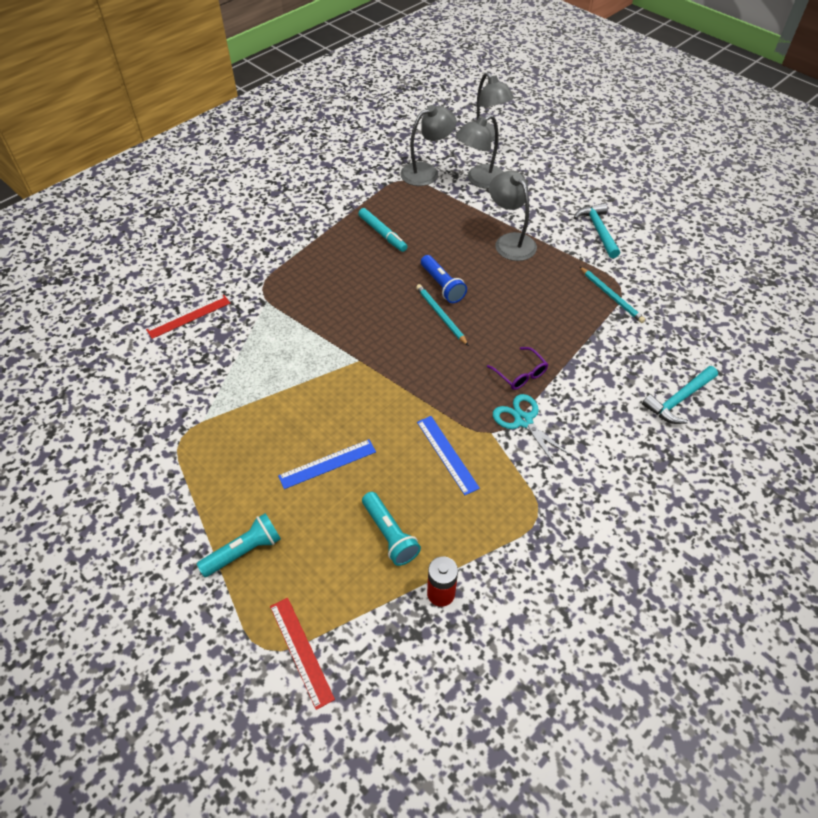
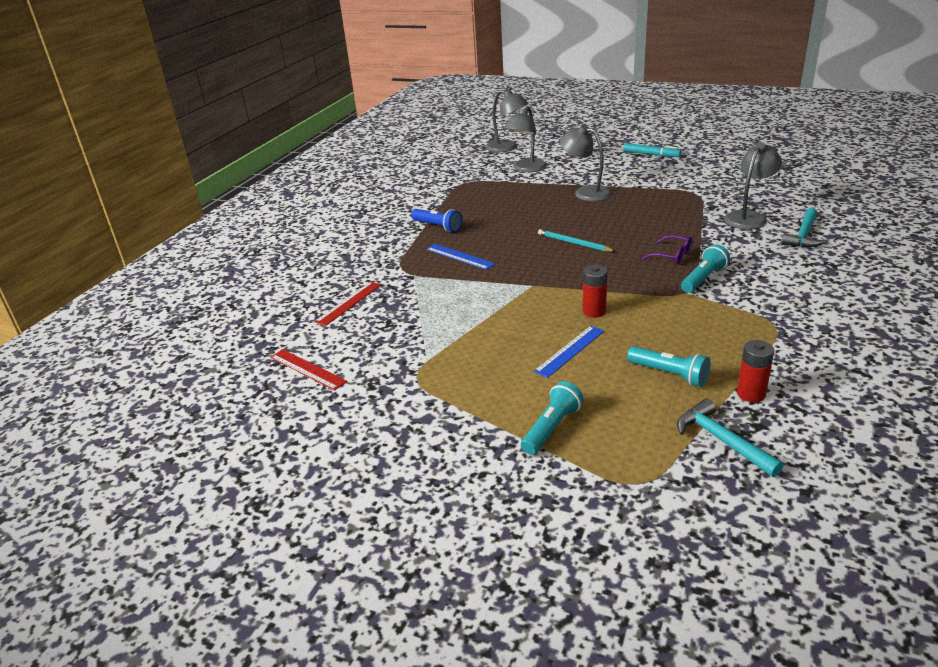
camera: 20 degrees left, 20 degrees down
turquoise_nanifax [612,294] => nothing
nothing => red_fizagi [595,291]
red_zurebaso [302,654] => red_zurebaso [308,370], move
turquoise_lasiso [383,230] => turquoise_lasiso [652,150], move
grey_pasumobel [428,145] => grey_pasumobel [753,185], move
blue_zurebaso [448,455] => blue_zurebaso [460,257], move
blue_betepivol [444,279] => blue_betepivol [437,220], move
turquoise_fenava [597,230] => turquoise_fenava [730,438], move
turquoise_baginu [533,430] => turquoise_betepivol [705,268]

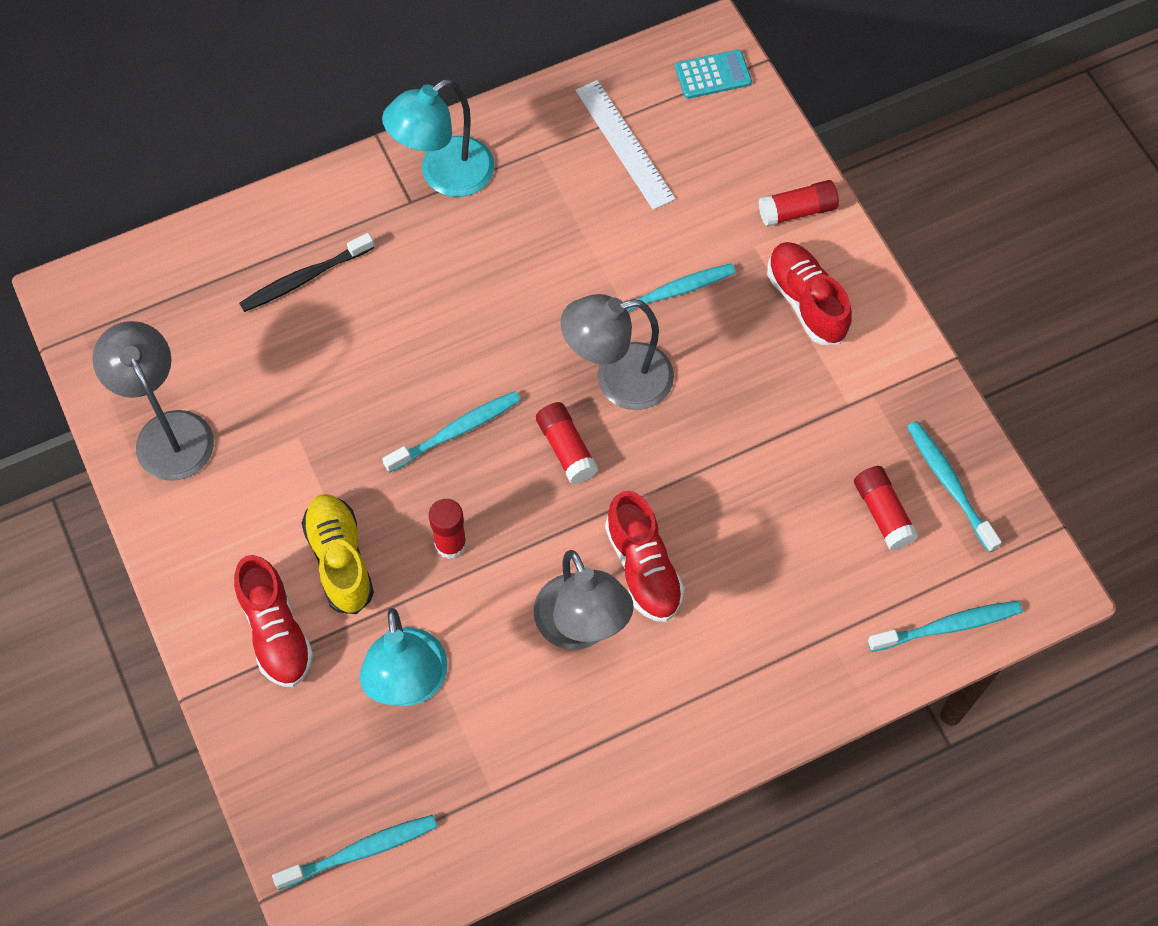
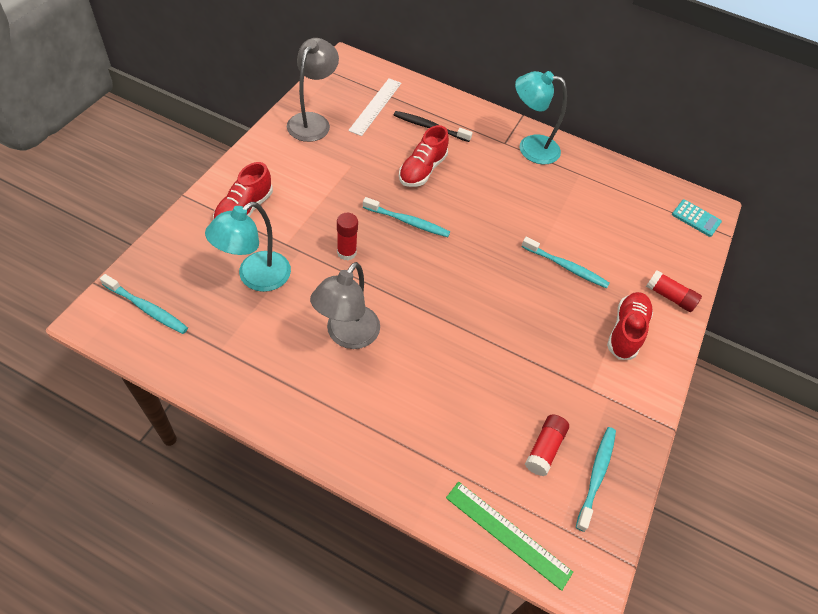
camera: 45 degrees right, 10 degrees down
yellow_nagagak [337,554] => nothing
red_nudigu [567,443] => nothing
grey_pasumobel [617,352] => nothing
white_zurebaso [625,145] => white_zurebaso [374,107], move
red_nagagak [644,556] => red_nagagak [424,156], move
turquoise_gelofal [945,626] => green_zurebaso [509,536]

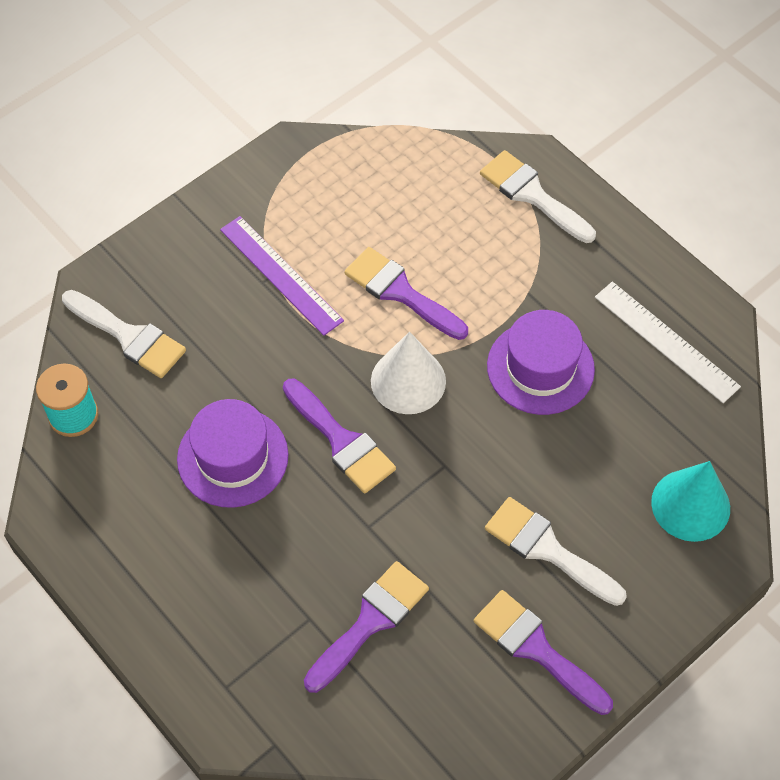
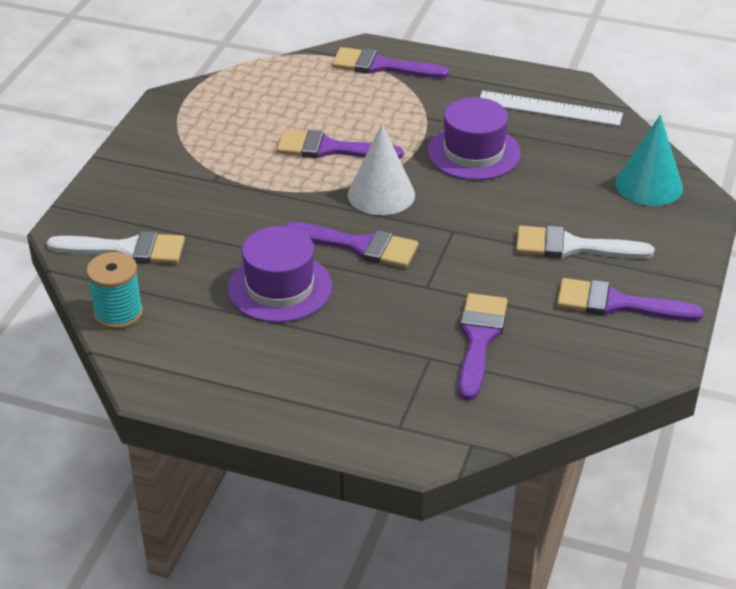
camera: 30 degrees left, 20 degrees down
purple_zurebaso [282,276] => nothing
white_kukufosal [538,196] => purple_kukufosal [390,62]

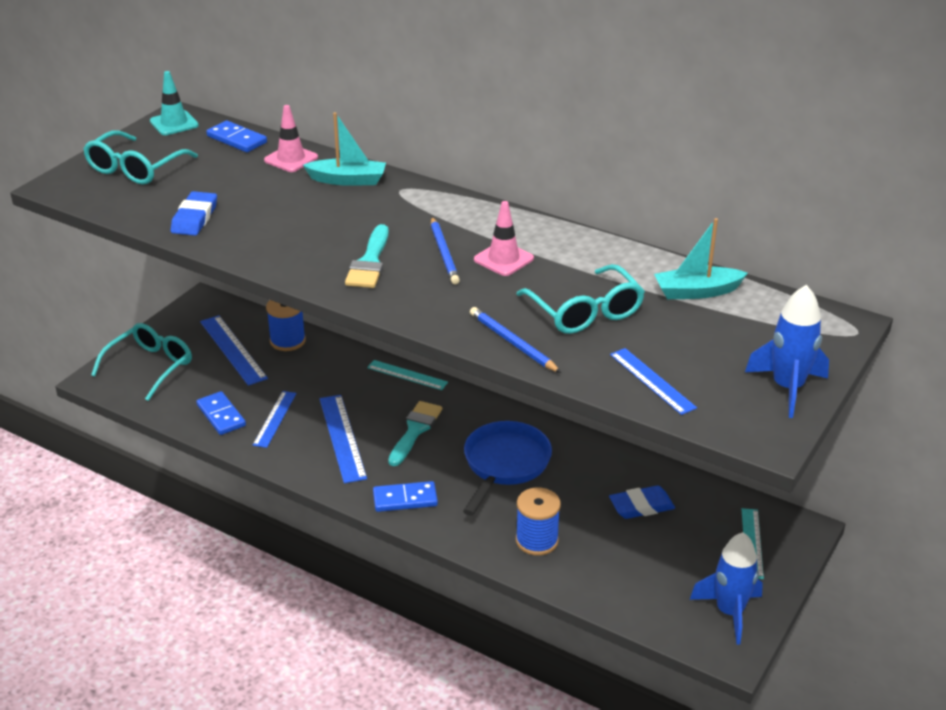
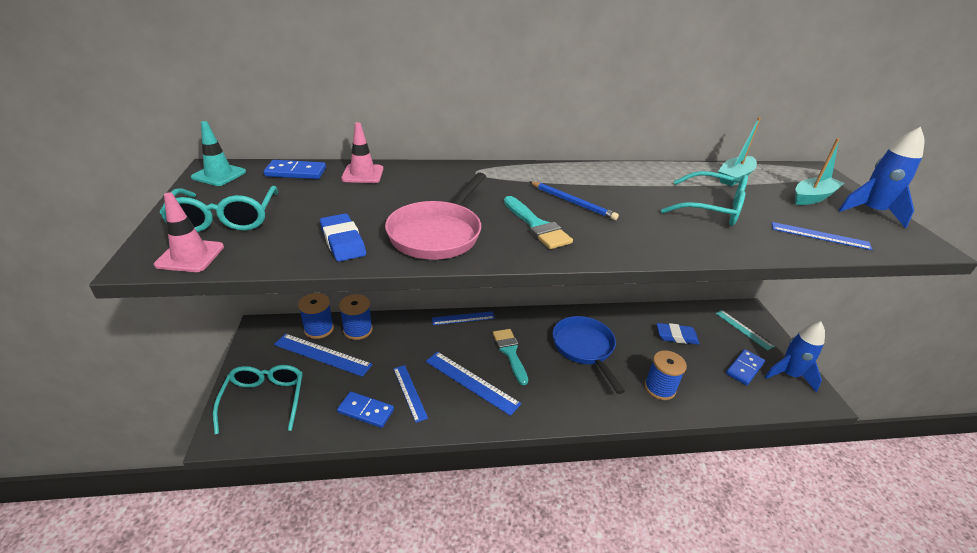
camera: 40 degrees left, 0 degrees up
blue_nanifax [515,340] => nothing
nothing => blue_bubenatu [316,316]
nothing => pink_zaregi [435,216]
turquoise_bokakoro [344,149] => turquoise_bokakoro [820,171], move
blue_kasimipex [405,496] => blue_kasimipex [745,367], move
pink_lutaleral [504,238] => pink_lutaleral [189,232], move
turquoise_zurebaso [407,375] => blue_zurebaso [463,318]
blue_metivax [642,502] => blue_metivax [678,333], 60 degrees clockwise

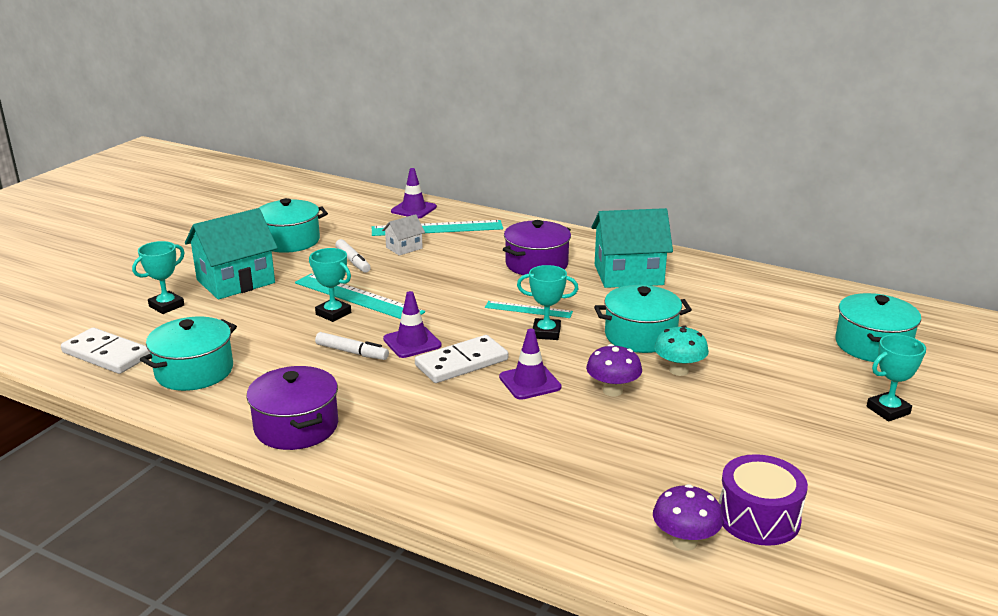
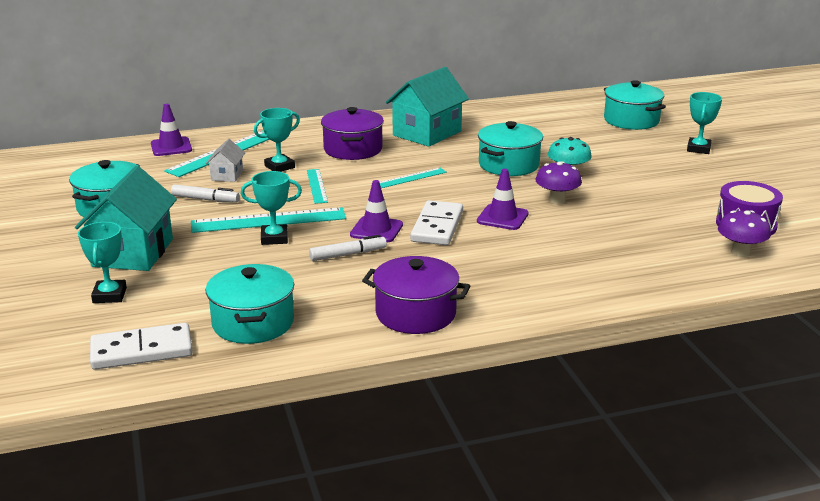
camera: 45 degrees left, 0 degrees up
nothing => turquoise_zurebaso [317,186]
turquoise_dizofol [548,302] => turquoise_dizofol [277,140], move

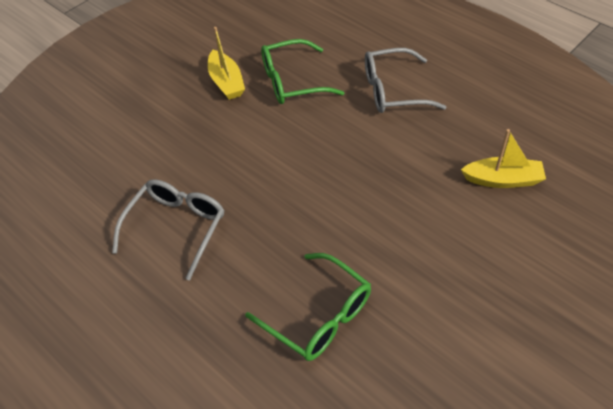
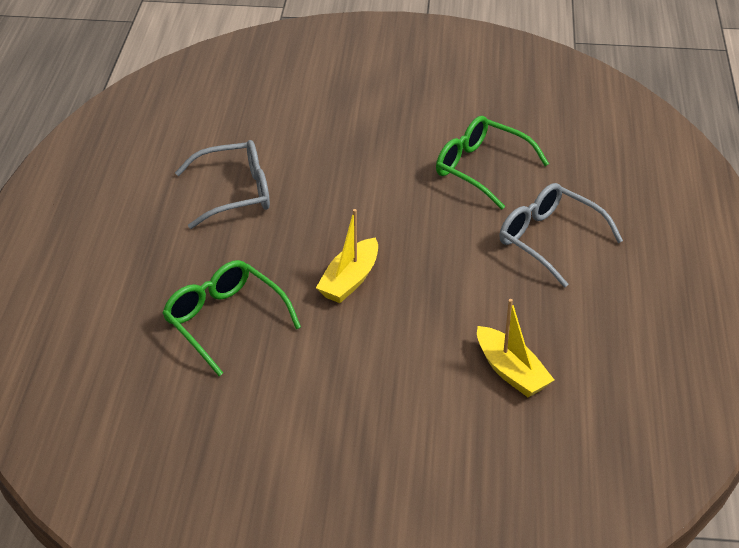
camera: 50 degrees right, 10 degrees down
yellow_bokakoro [226,63] => yellow_bokakoro [347,256], move
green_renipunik [308,307] => green_renipunik [232,318], 135 degrees clockwise

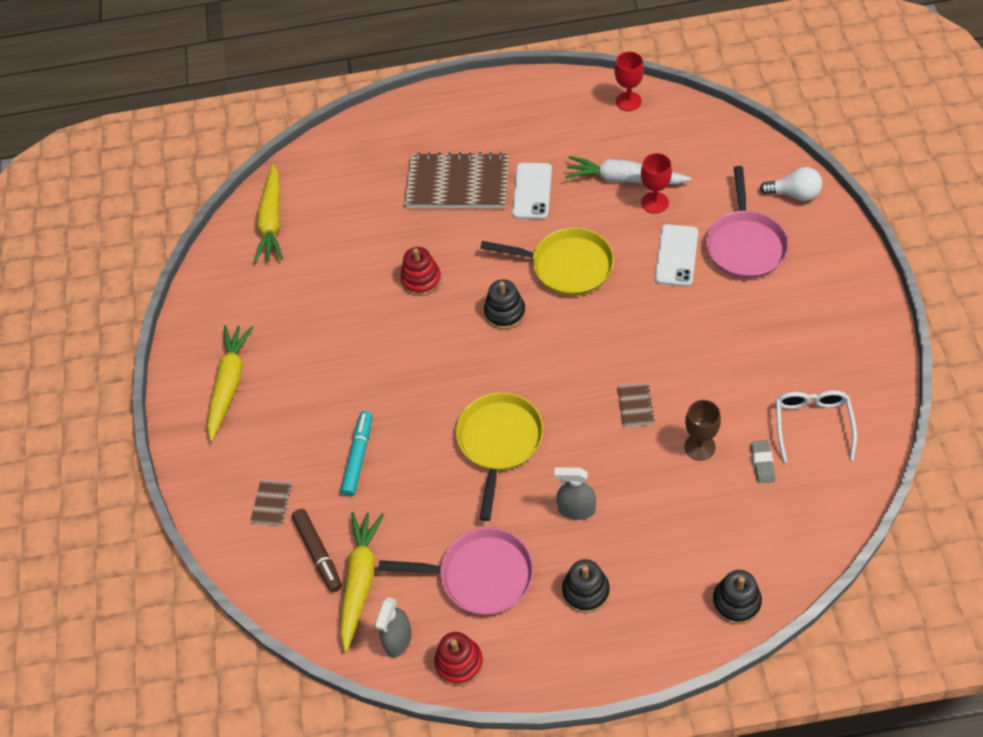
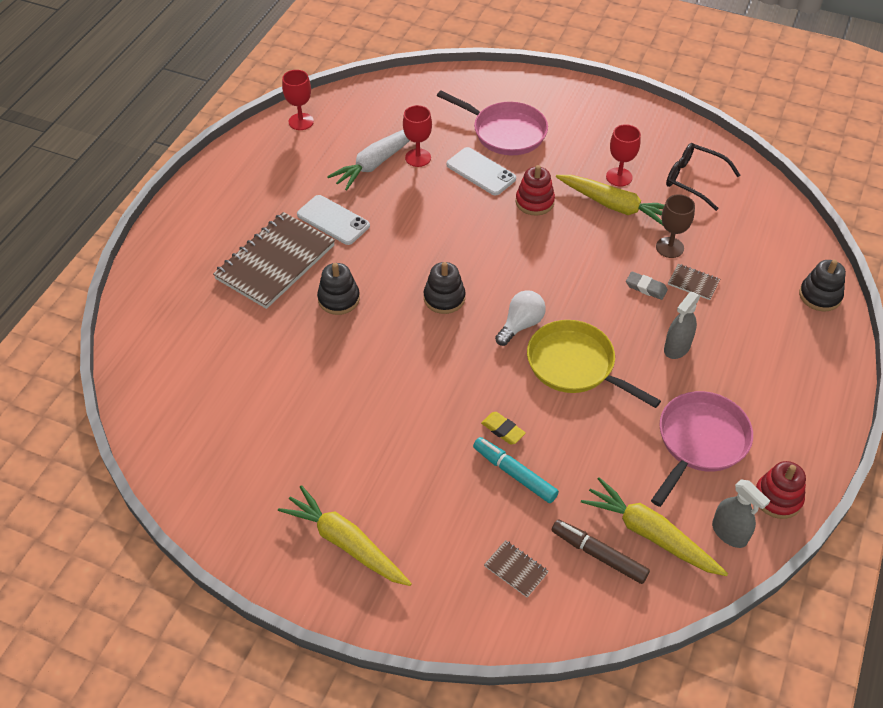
camera: 65 degrees left, 5 degrees down
yellow_zaregi [547,261] => nothing
nothing => yellow_metivax [503,428]
nothing => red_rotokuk [623,155]
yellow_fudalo [268,213] => yellow_fudalo [610,200], move
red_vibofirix [420,271] => red_vibofirix [535,190], move
black_vibofirix [586,586] => black_vibofirix [338,289], move
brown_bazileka [635,405] => brown_bazileka [694,282], move
grey_metivax [763,461] => grey_metivax [647,285], move
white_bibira [791,184] => white_bibira [520,318], move
white_renipunik [816,426] => black_renipunik [703,177]
brown_lasiso [317,550] => brown_lasiso [601,551], 150 degrees counterclockwise

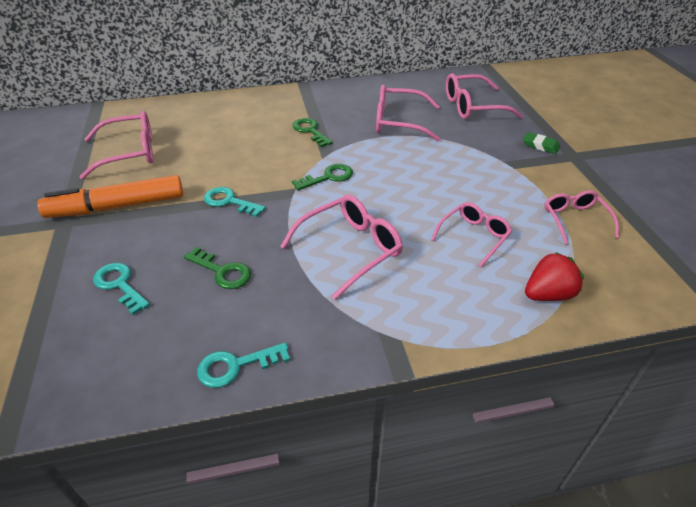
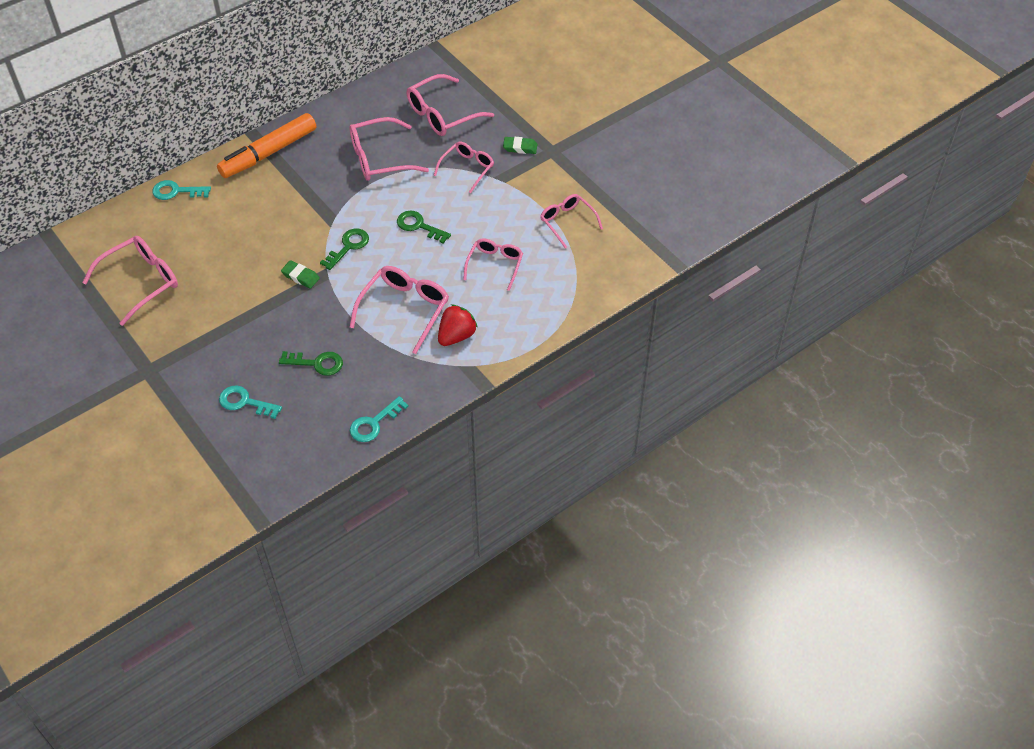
camera: 25 degrees left, 10 degrees up
nothing => green_metivax [300,274]
nothing => pink_renipunik [464,167]
orange_lasiso [110,196] => orange_lasiso [266,145], move
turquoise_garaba [235,202] => turquoise_garaba [181,190], move
green_garaba [313,132] => green_garaba [424,227], move
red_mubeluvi [554,276] => red_mubeluvi [458,325], move

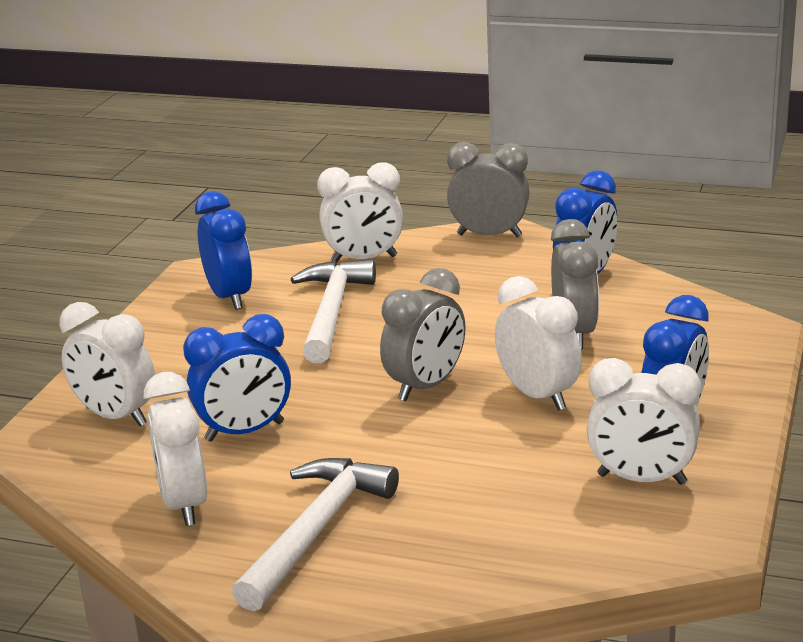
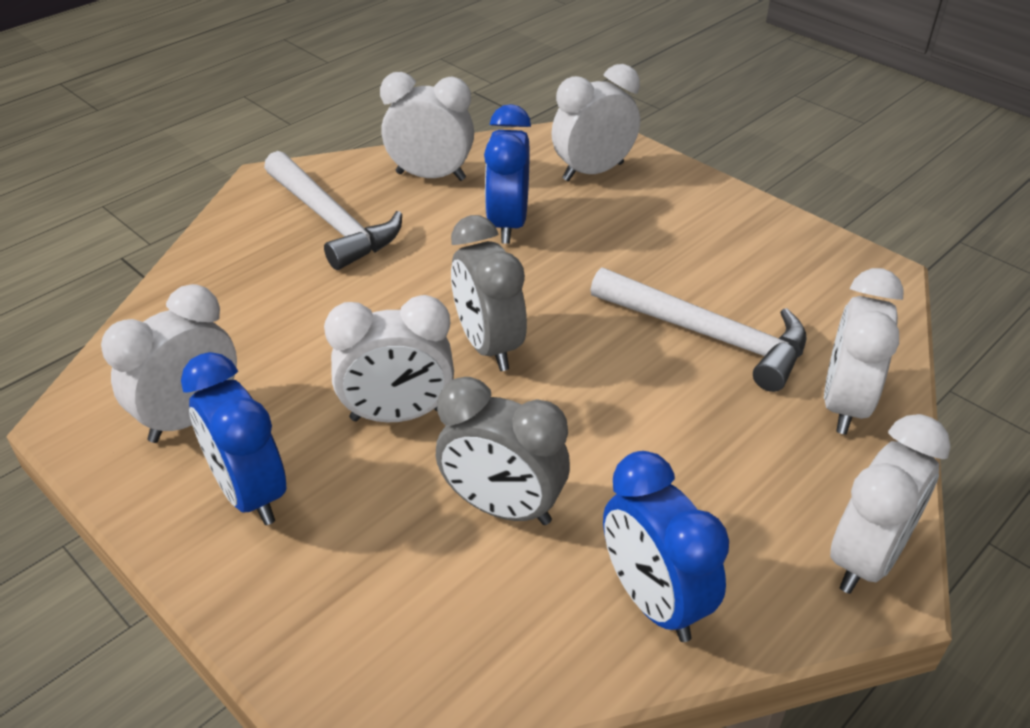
camera: 115 degrees right, 15 degrees up
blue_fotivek [223,250] => nothing
grey_fotivek [488,189] => white_fotivek [890,504]

